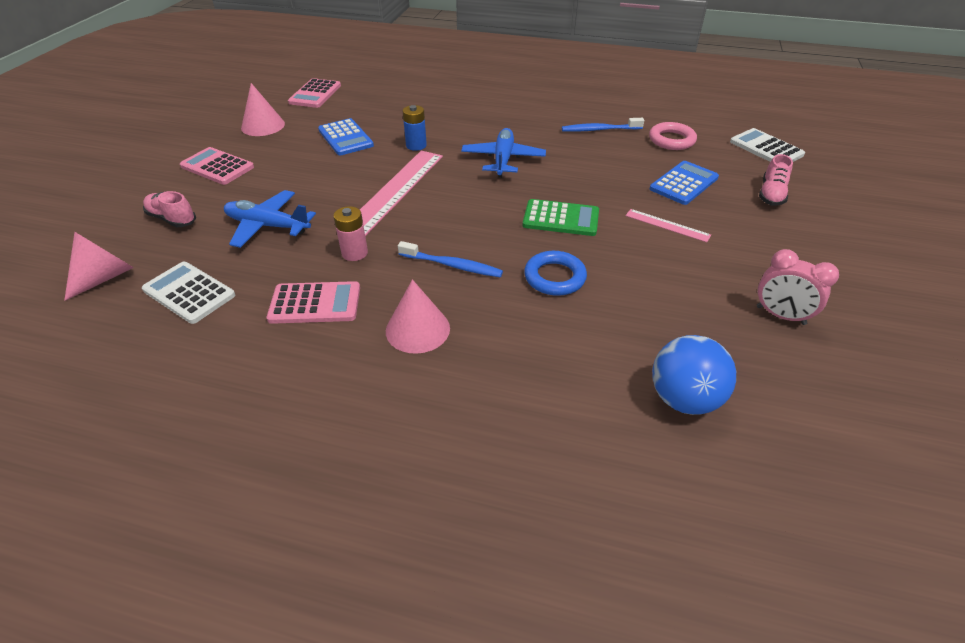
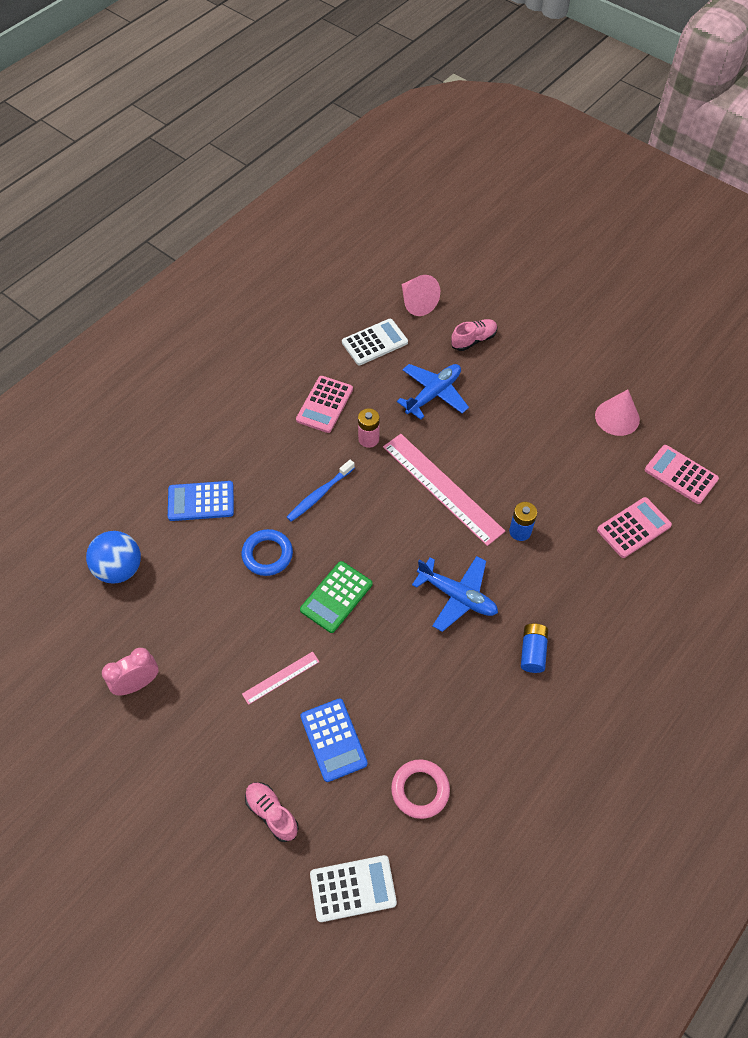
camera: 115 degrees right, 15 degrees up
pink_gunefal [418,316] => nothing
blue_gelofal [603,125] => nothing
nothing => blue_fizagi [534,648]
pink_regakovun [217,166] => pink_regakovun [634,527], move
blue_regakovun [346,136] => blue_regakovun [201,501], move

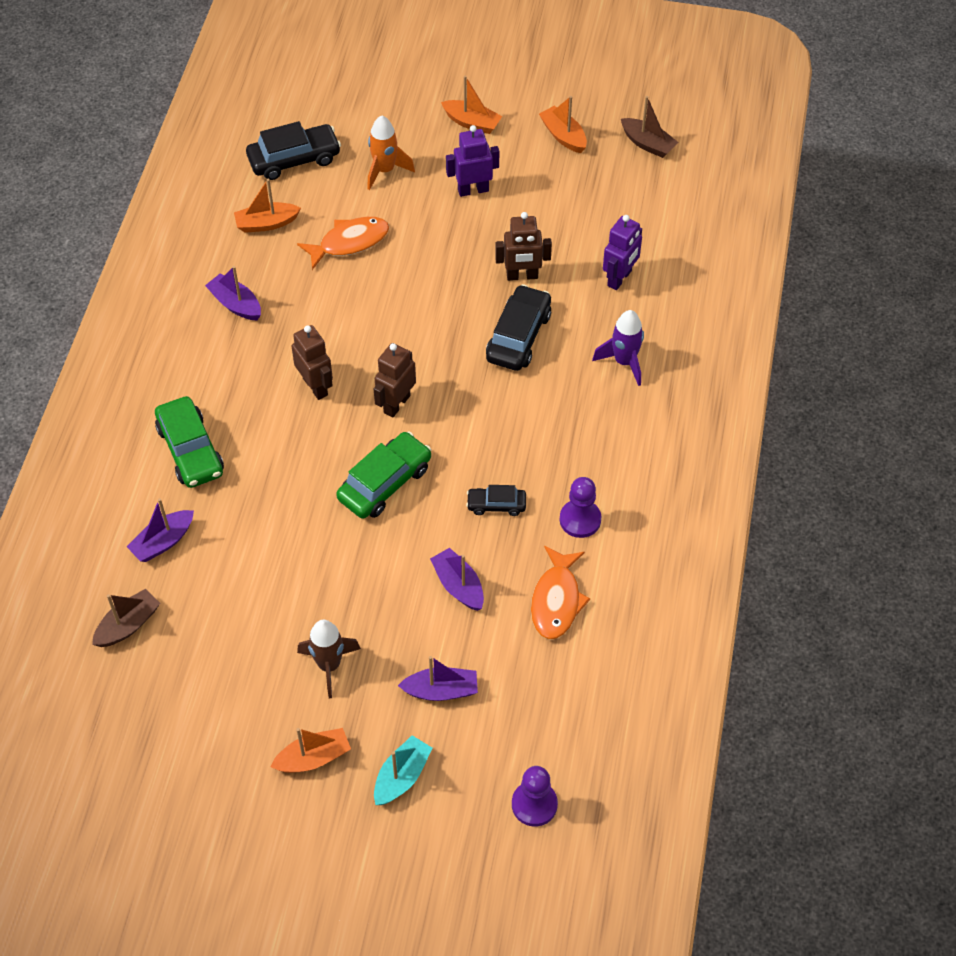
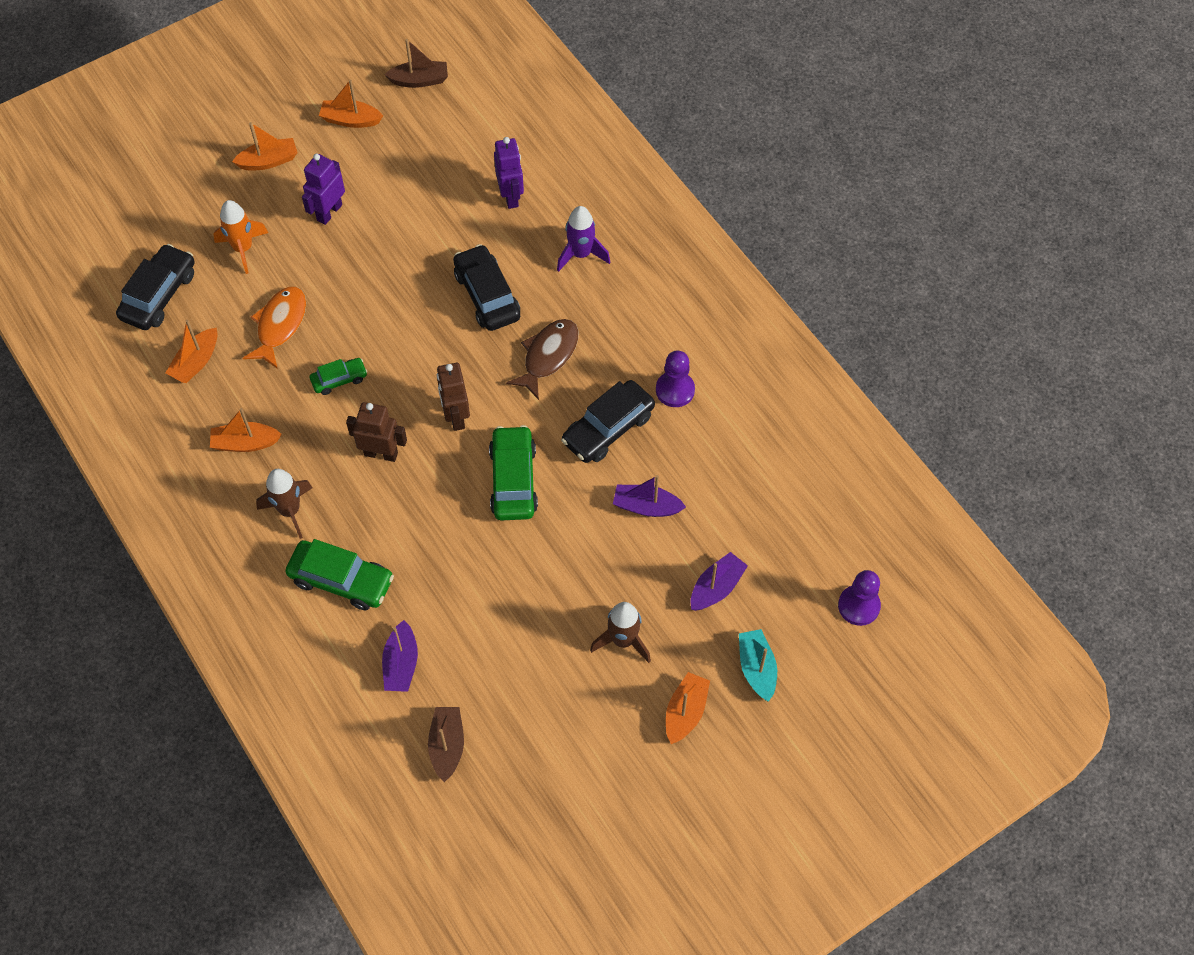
camera: 45 degrees left, 5 degrees up
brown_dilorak [523,246] => nothing
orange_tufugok [560,592] => nothing
nothing => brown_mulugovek [284,504]
nothing => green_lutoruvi [338,376]
nothing => brown_tufugok [542,359]
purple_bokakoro [233,293] => orange_bokakoro [246,430]
black_lutoruvi [496,500] => black_lutoruvi [608,421], x1.76

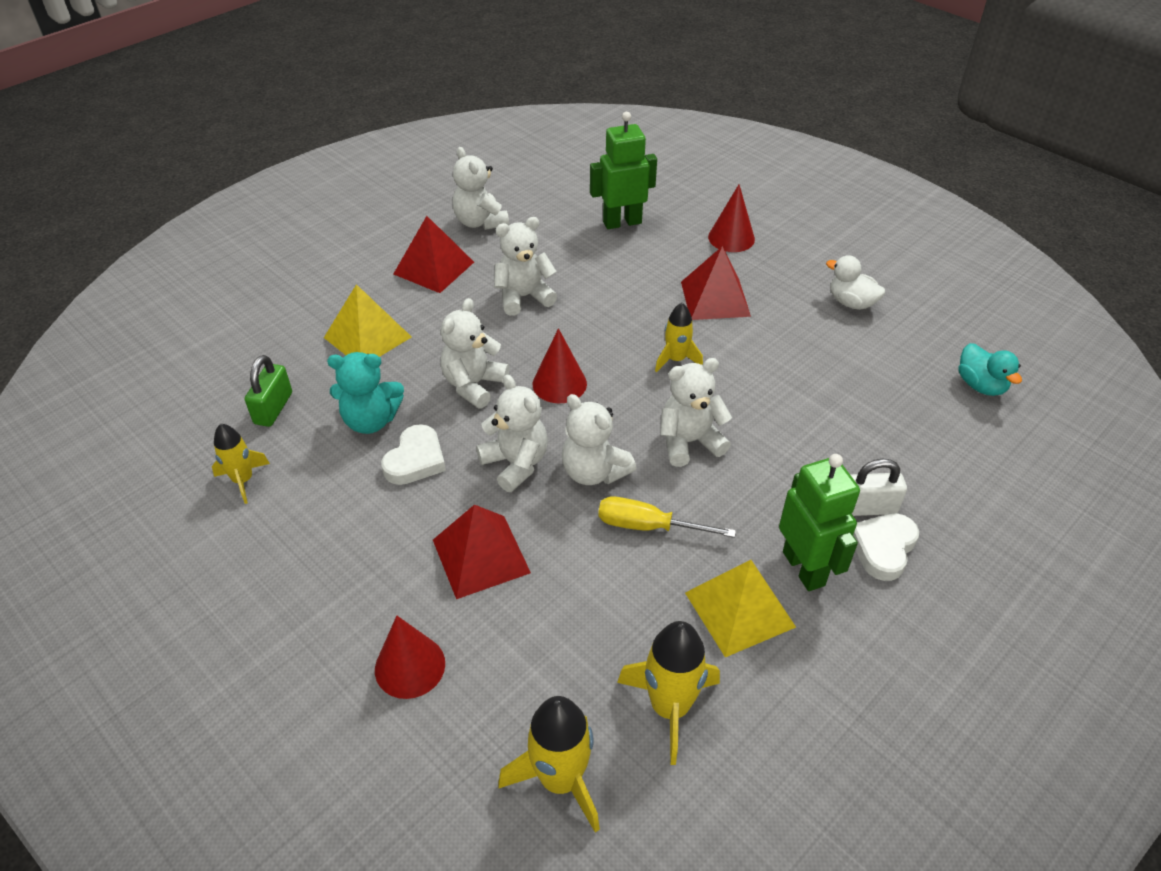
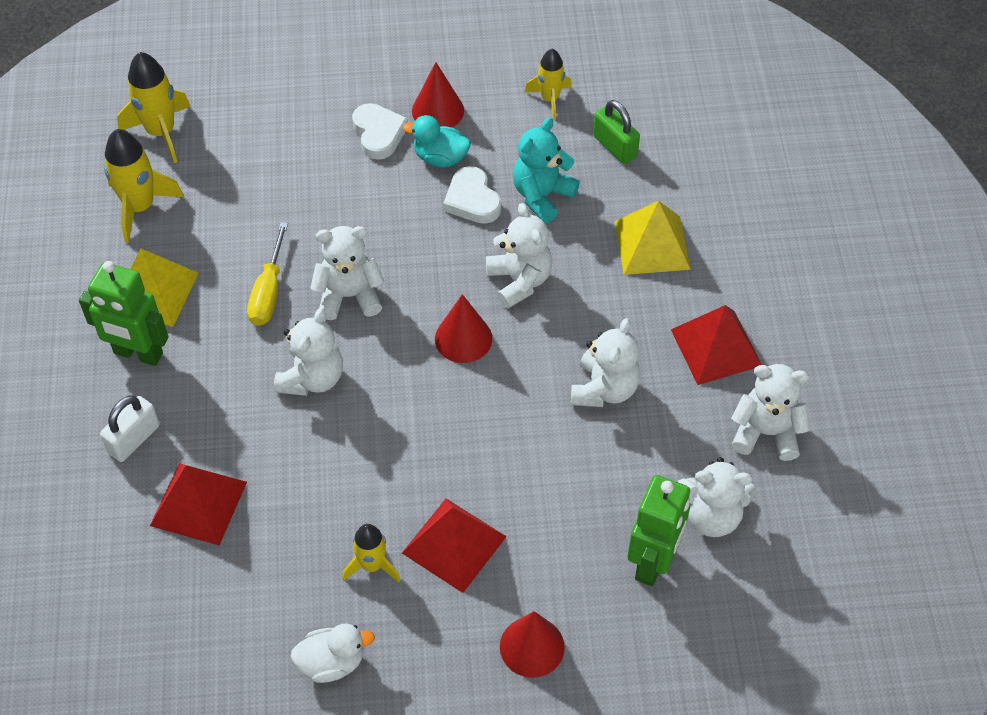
camera: 130 degrees right, 10 degrees up
red_gunefal [410,657] => red_gunefal [438,94], move
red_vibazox [482,552] => red_vibazox [198,504], move
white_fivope [512,433] => white_fivope [717,497], move
yellow_mulugovek [679,337] => yellow_mulugovek [371,553], move
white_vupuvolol [886,547] => white_vupuvolol [380,131], move
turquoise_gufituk [990,369] => turquoise_gufituk [437,141], move
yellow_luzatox [667,517] => yellow_luzatox [267,274], 135 degrees clockwise

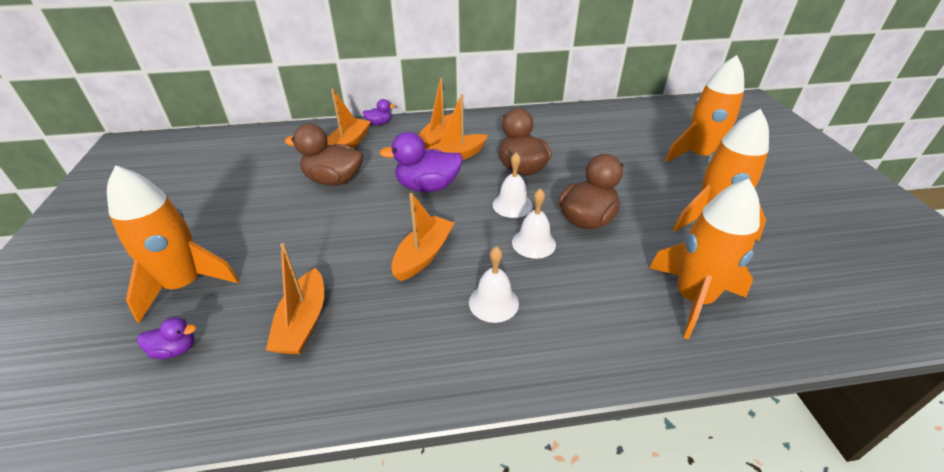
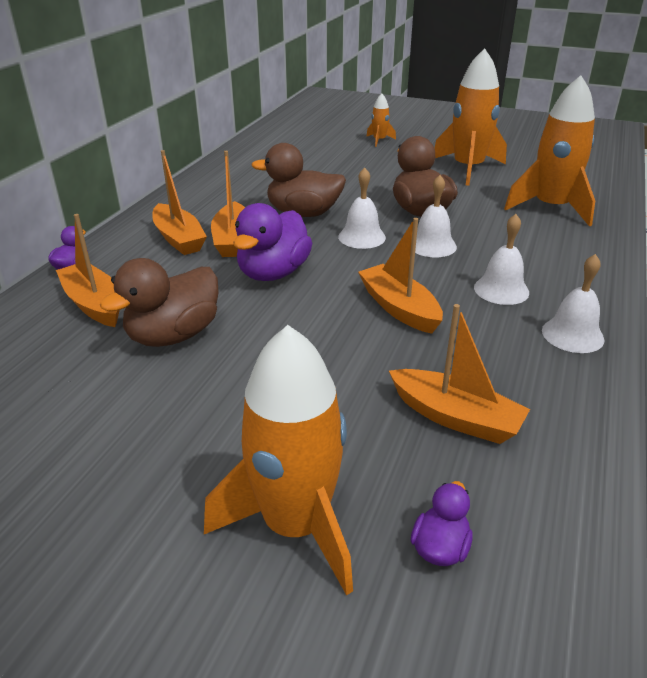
camera: 60 degrees left, 5 degrees down
nothing => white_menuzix [573,303]
orange_mulugovek [704,109] => orange_mulugovek [381,120], x0.45

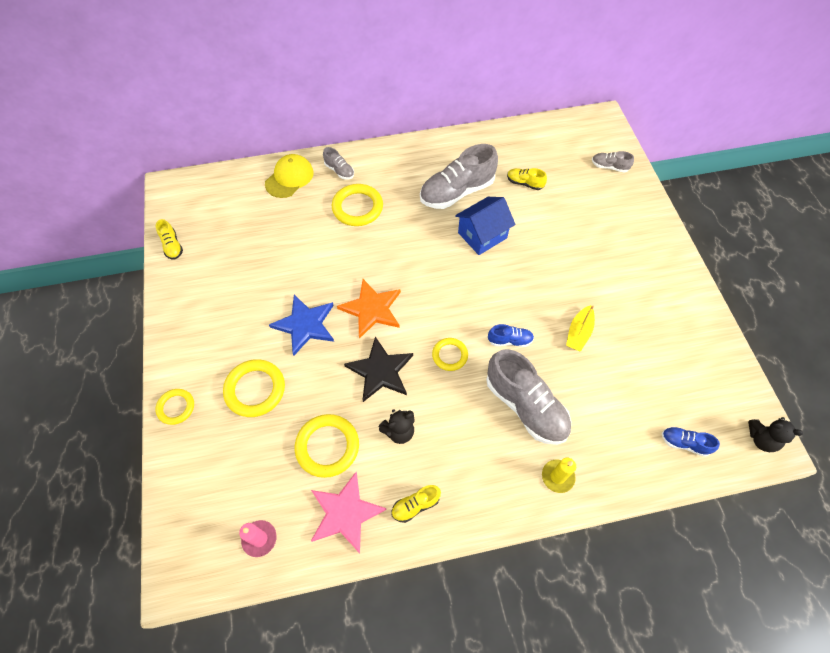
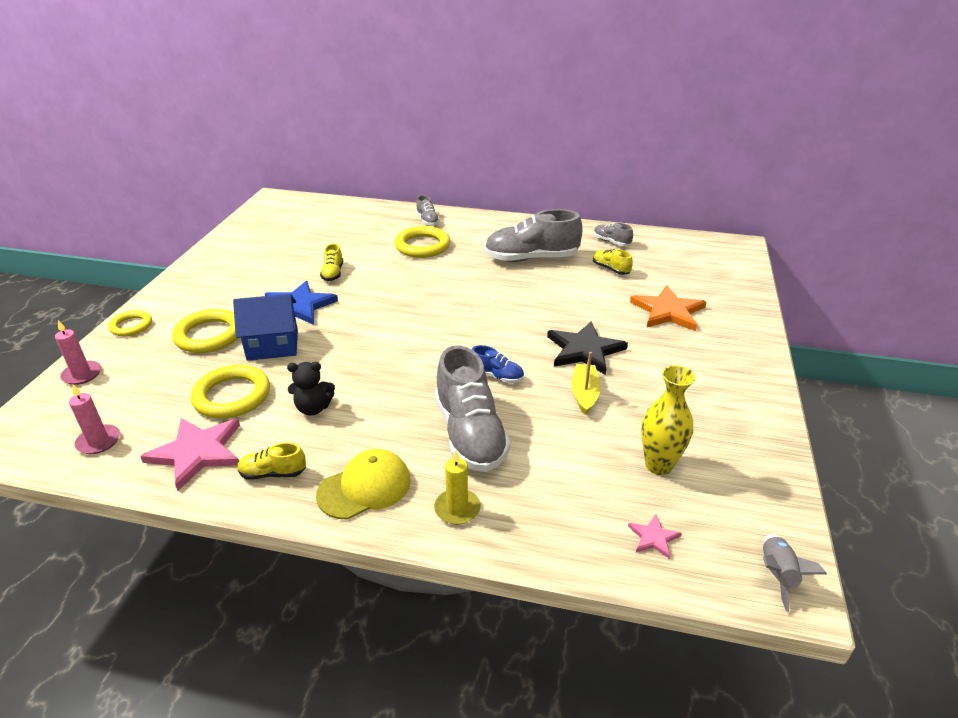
camera: 25 degrees right, 25 degrees down
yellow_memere [450,354] => nothing
nothing => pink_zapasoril [78,352]
nothing => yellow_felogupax [668,420]
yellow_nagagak [169,239] => yellow_nagagak [331,262], move
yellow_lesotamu [289,176] => yellow_lesotamu [363,484], move
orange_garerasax [369,309] => orange_garerasax [668,308], move
black_garerasax [378,369] => black_garerasax [587,348], move
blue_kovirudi [485,226] => blue_kovirudi [265,327], move
grey_nagagak [613,162] => grey_nagagak [613,234], move
blue_nagagak [691,442] => pink_garerasax [655,536]
black_fivope [775,434] => grey_mulugovek [795,573]
yellow_bokakoro [580,328] => yellow_bokakoro [586,383], 135 degrees clockwise

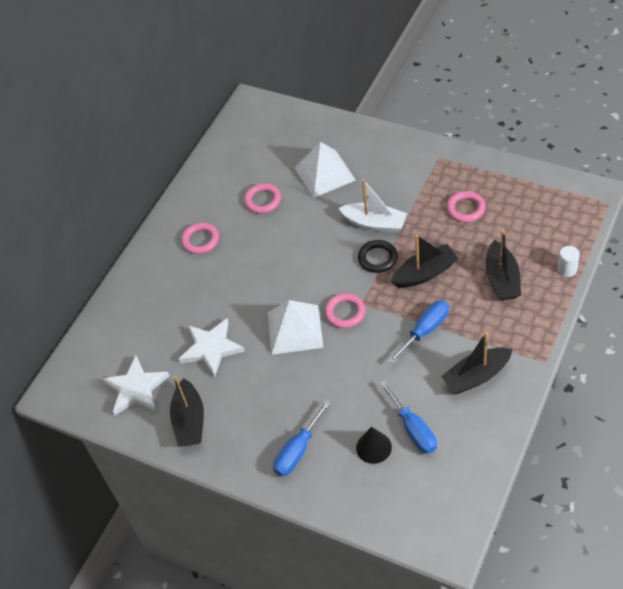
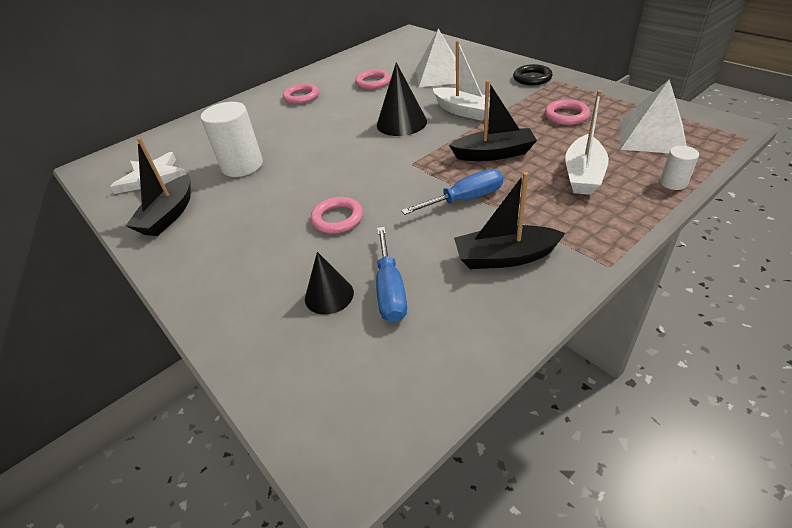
camera: 20 degrees right, 10 degrees down
blue_luzatox [302,438] => nothing
nothing => black_gunefal [402,99]
white_vibazox [295,327] => white_vibazox [653,116], move
pink_memere [344,310] => pink_memere [337,215], move
black_memere [378,256] => black_memere [533,74], move
white_garerasax [211,347] => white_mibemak [232,139]
black_bokakoro [503,265] => white_bokakoro [587,142]

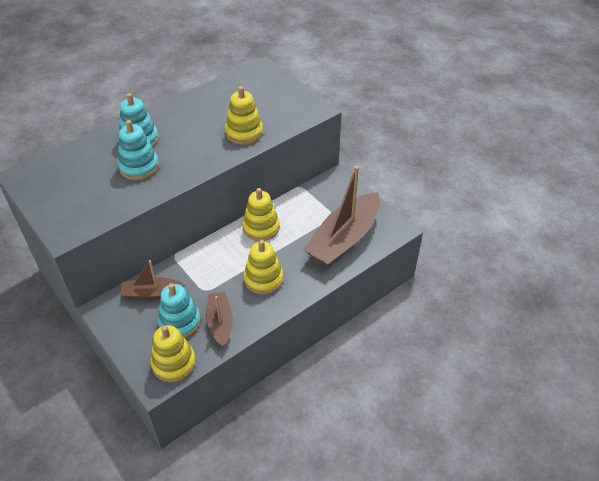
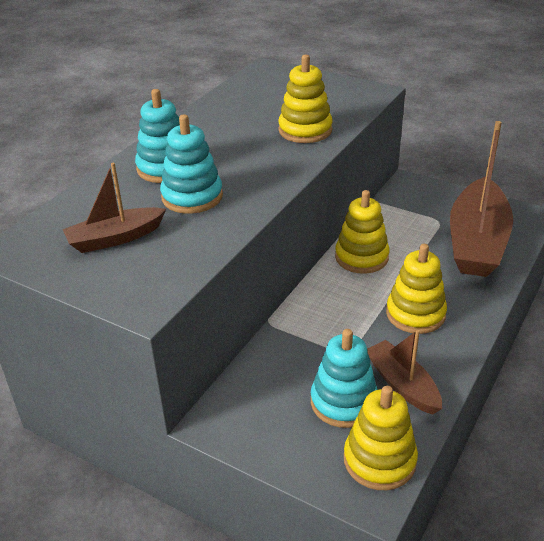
camera: 20 degrees left, 10 degrees down
brown_bokakoro [152,280] => brown_bokakoro [114,208], move

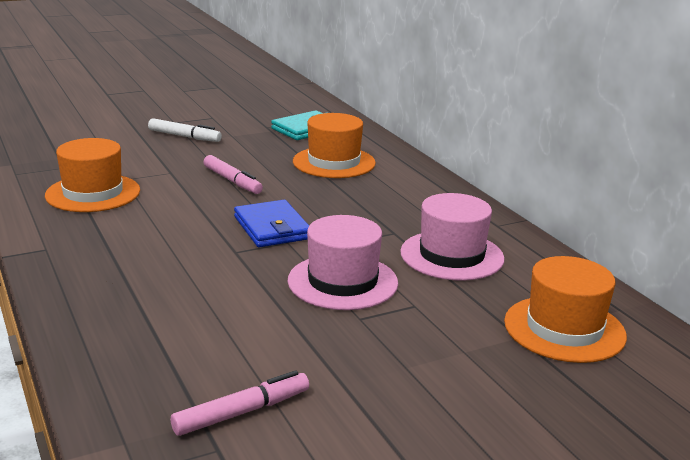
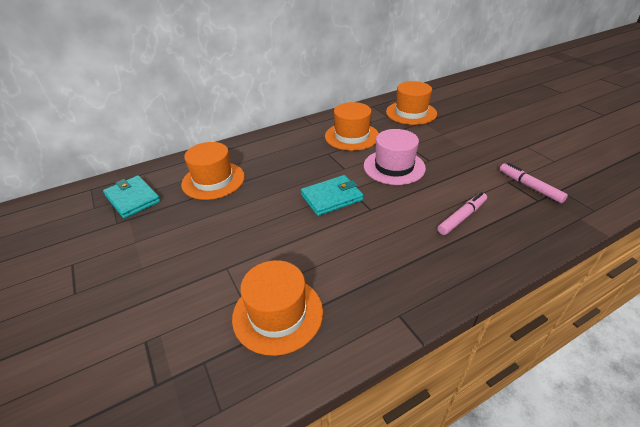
camera: 90 degrees left, 15 degrees up
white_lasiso [185,130] => nothing
pink_lasiso [233,174] => pink_lasiso [462,213], move
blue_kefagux [271,223] => turquoise_kefagux [332,195]
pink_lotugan [452,237] => orange_lotugan [352,126]

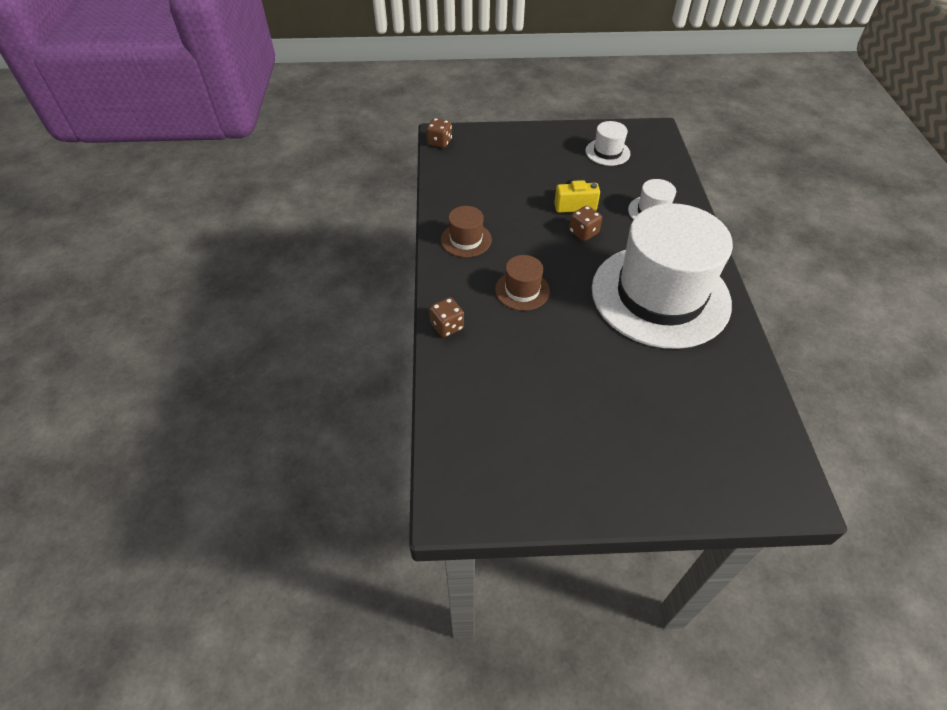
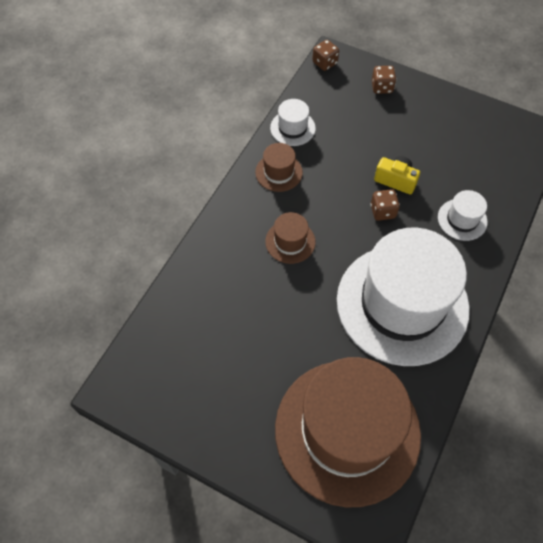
camera: 30 degrees right, 10 degrees up
nothing => brown_lotugan [348,432]
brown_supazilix [446,317] => brown_supazilix [384,80], move
white_lotugan [608,143] => white_lotugan [293,122], move

